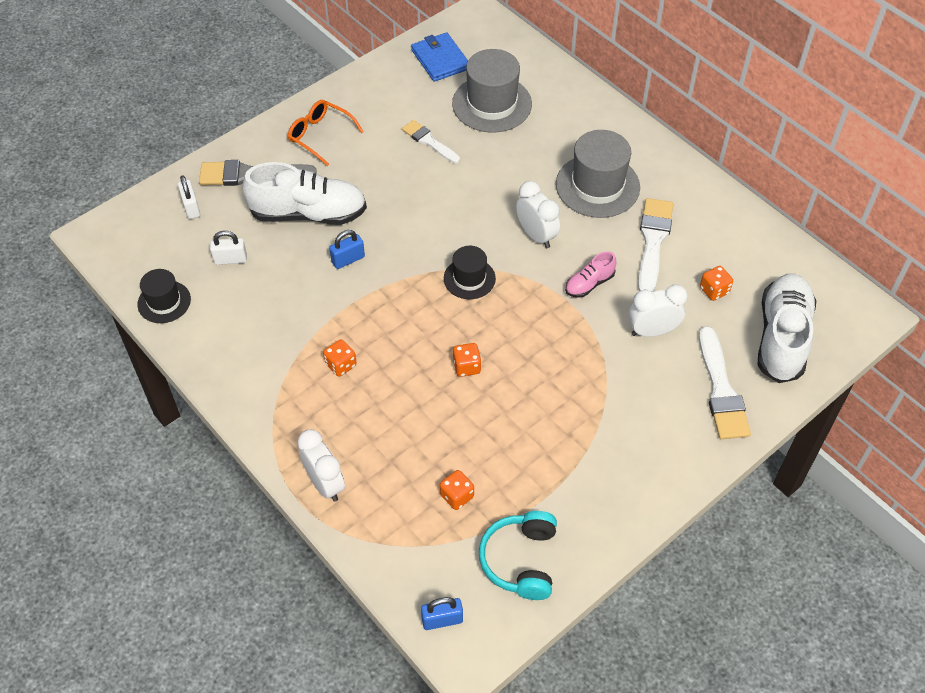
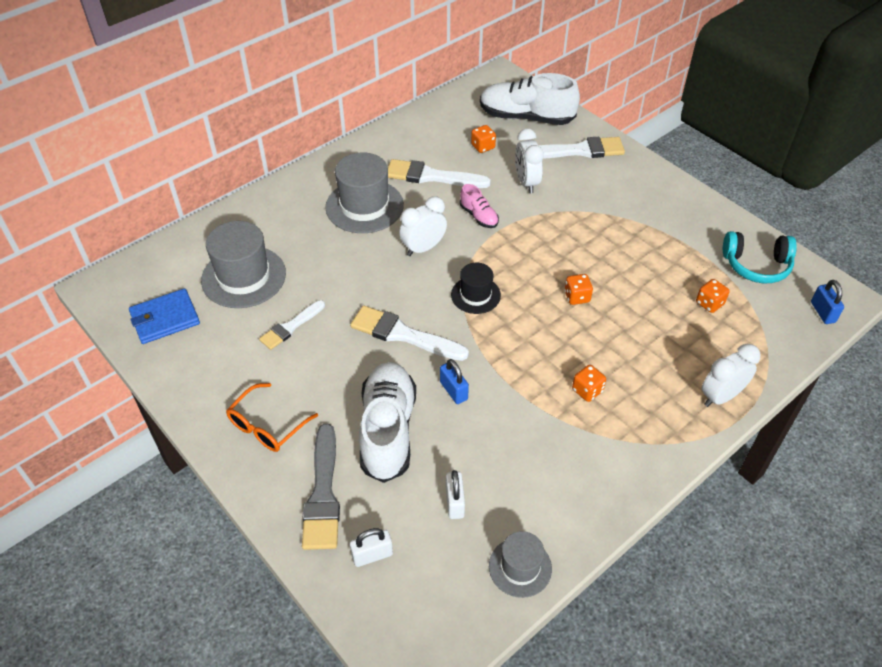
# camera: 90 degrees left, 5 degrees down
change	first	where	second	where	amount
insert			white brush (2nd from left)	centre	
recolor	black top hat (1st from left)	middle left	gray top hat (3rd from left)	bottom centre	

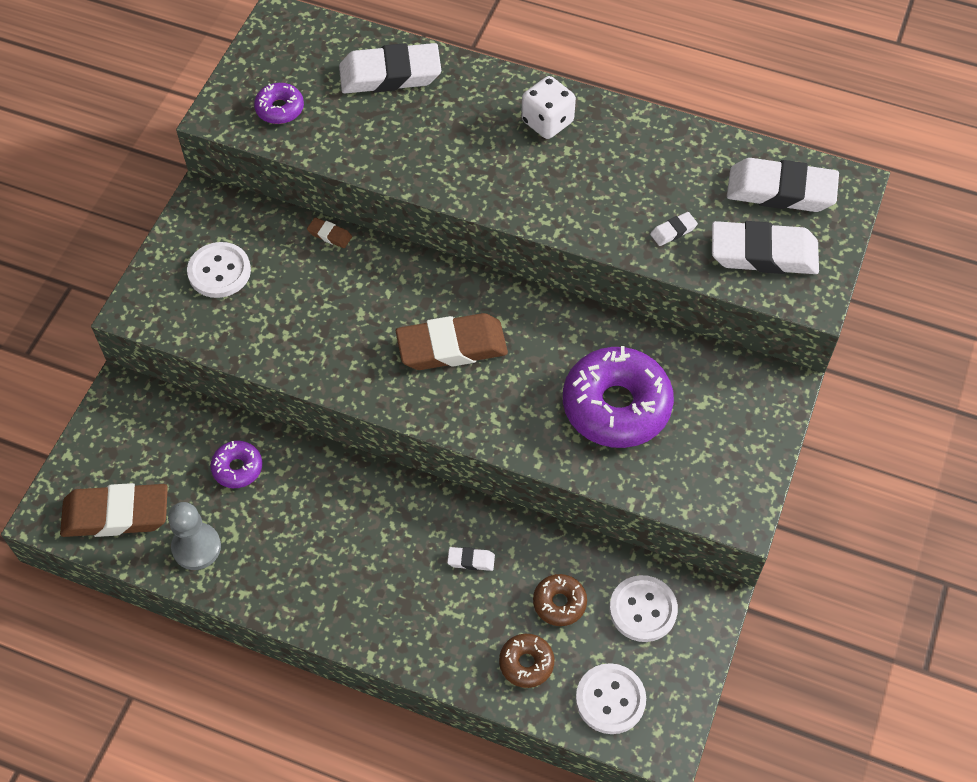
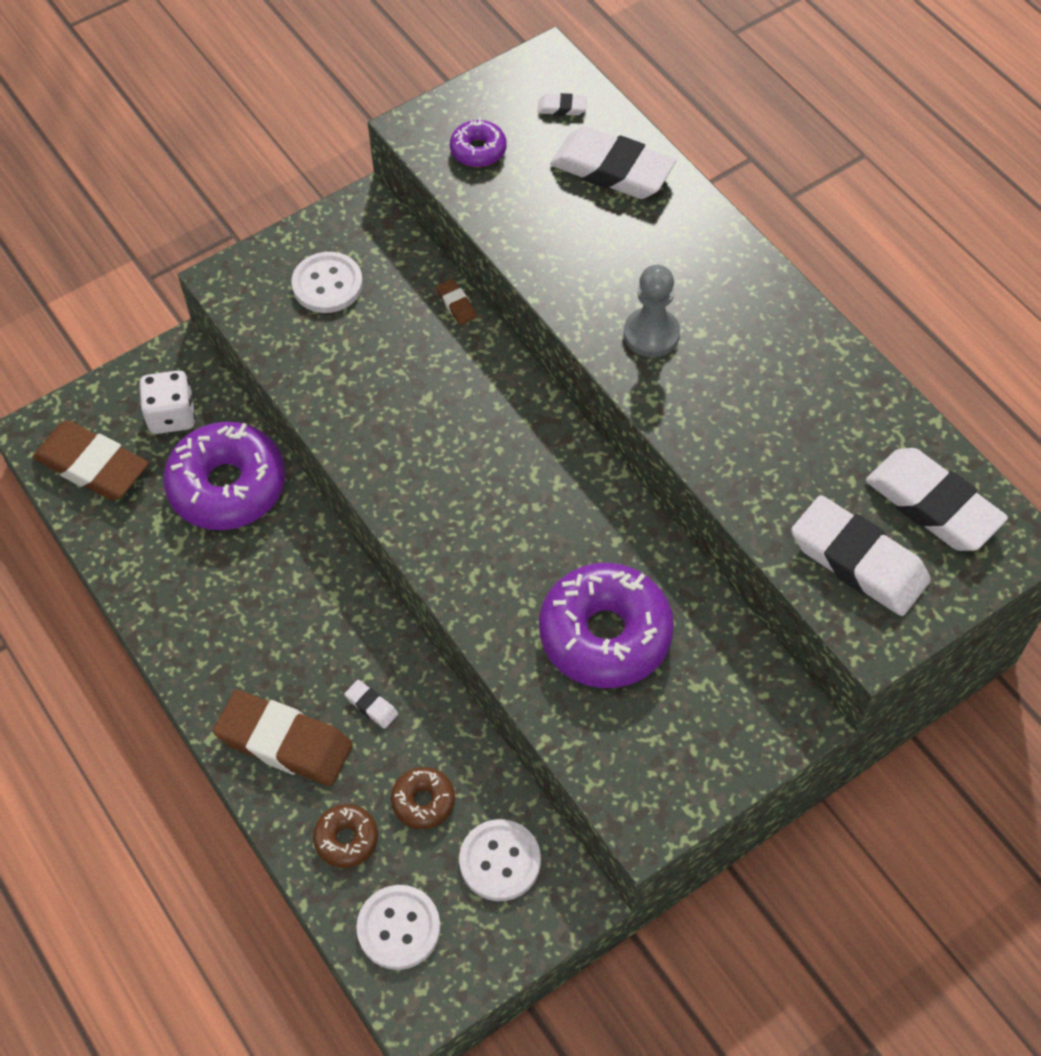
# camera: 35 degrees right, 0 degrees up
change	first	where	second	where	amount
move	gray pawn	bottom left		top centre	
move	dark brown gum eraser (3rd from left in the first image)	centre	dark brown gum eraser (2nd from left)	bottom left	
move	white die	top centre		middle left	
move	white gum eraser (3rd from left in the first image)	top right	white gum eraser (2nd from left)	top centre	
resize	royal purple donut (1st from left)	middle left		middle left	x2.08

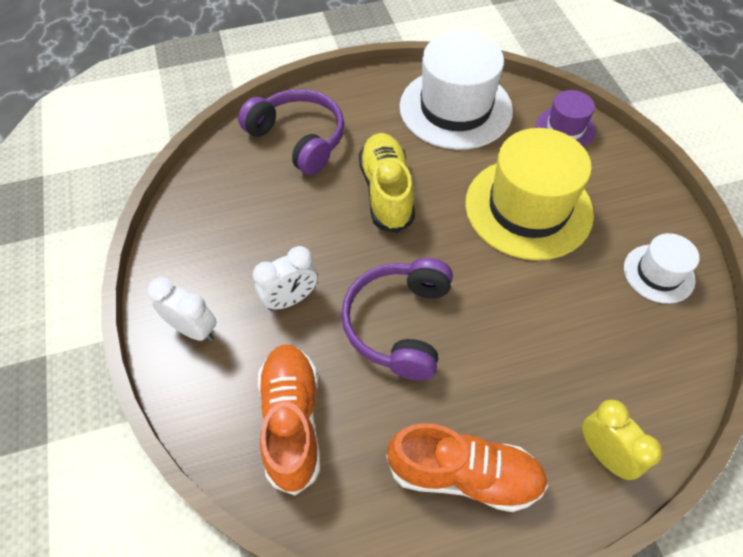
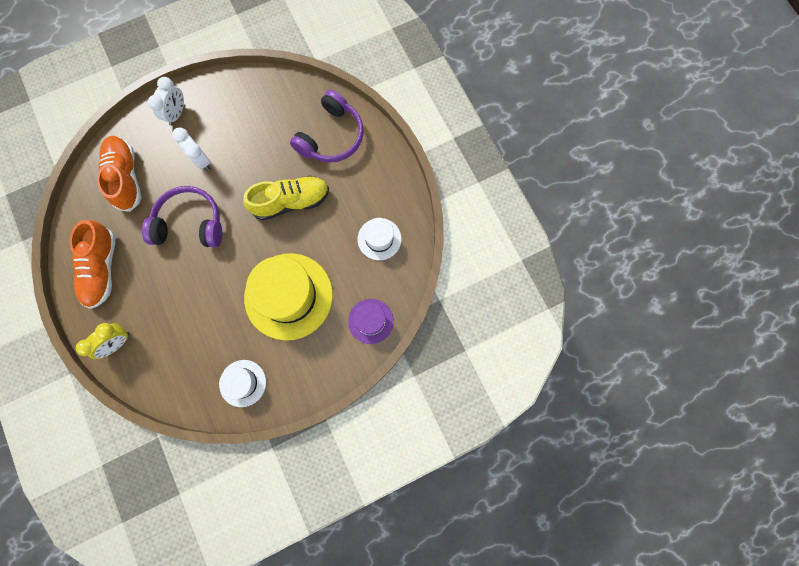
# camera: 80 degrees right, 20 degrees up
change	first	where	second	where	amount
rotate	orange shoe (1st from left in the first image)	bottom centre	orange shoe (2nd from left)	top left	90 degrees counterclockwise
resize	white top hat (1st from left in the first image)	top centre	white top hat (2nd from left)	centre	x0.51

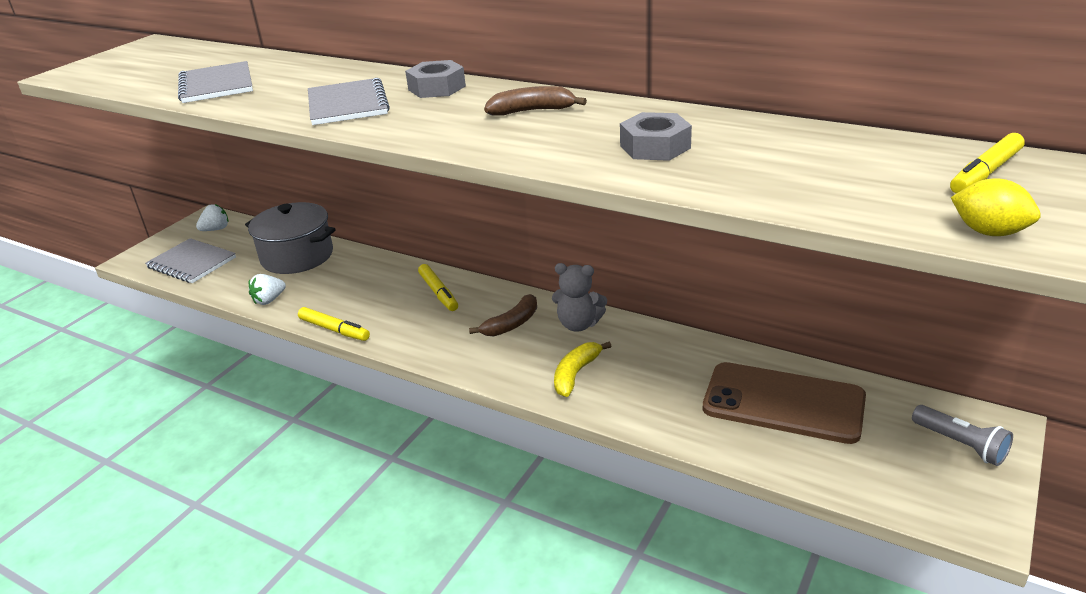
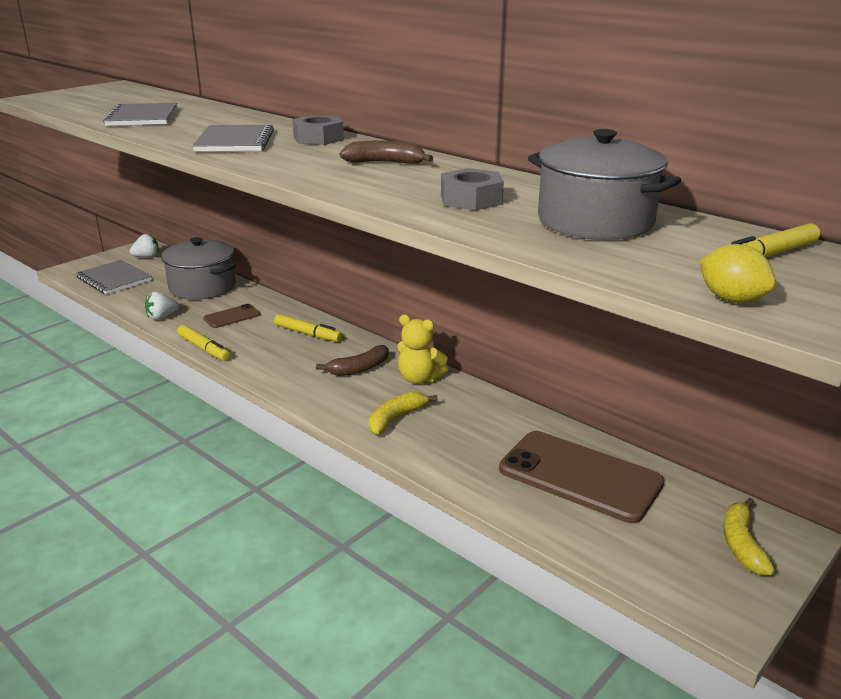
# camera: 10 degrees right, 5 degrees down
change	first	where	second	where	amount
insert			dark brown mobile phone (1st from left)	middle left	
insert			gray cooking pot (2nd from left)	top right	
replace	gray torch	bottom right	yellow toy banana (2nd from left)	bottom right	
recolor	gray stuffed bear	centre	yellow stuffed bear	centre	
rotate	yellow felt pen (2nd from left)	centre		centre	45 degrees counterclockwise

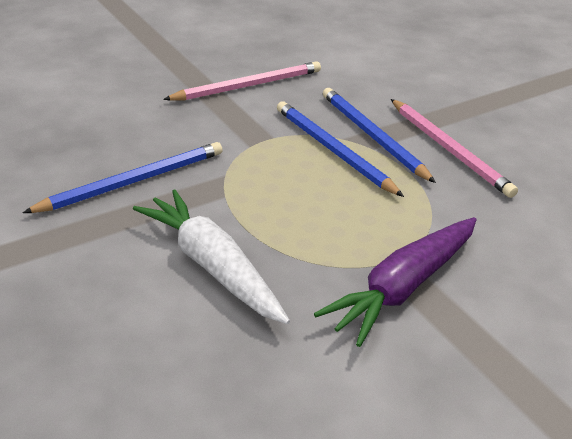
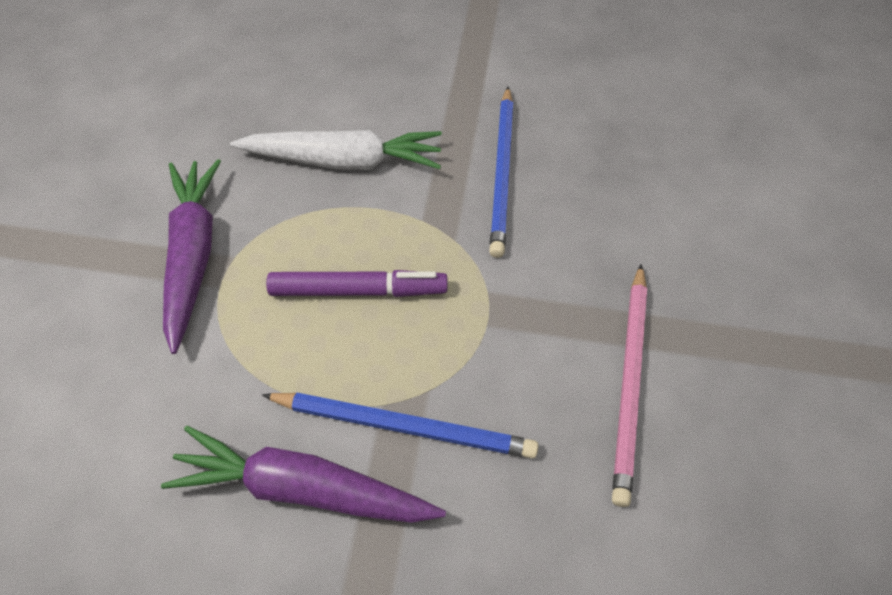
# camera: 130 degrees right, 20 degrees up
change	first	where	second	where	amount
delete	royal blue lead pencil (2nd from left)	centre			
insert			royal purple felt pen	centre	
replace	pink lead pencil (2nd from left)	middle right	royal purple carrot (2nd from left)	bottom centre	

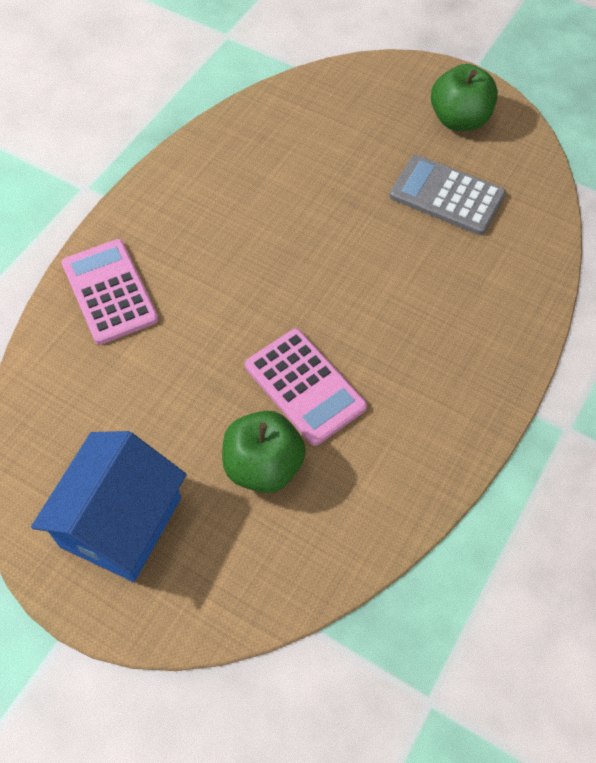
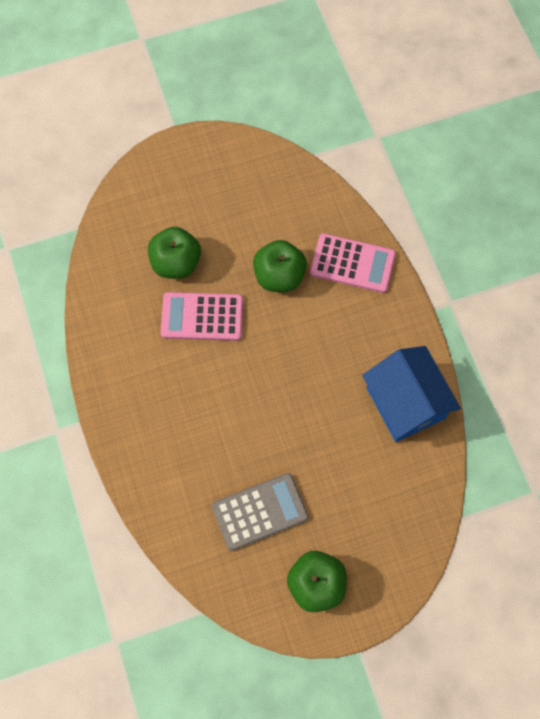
# camera: 130 degrees right, 10 degrees up
change	first	where	second	where	amount
insert			emerald apple fruit (2nd from left)	centre	
move	royal blue cottage	middle left		middle right	

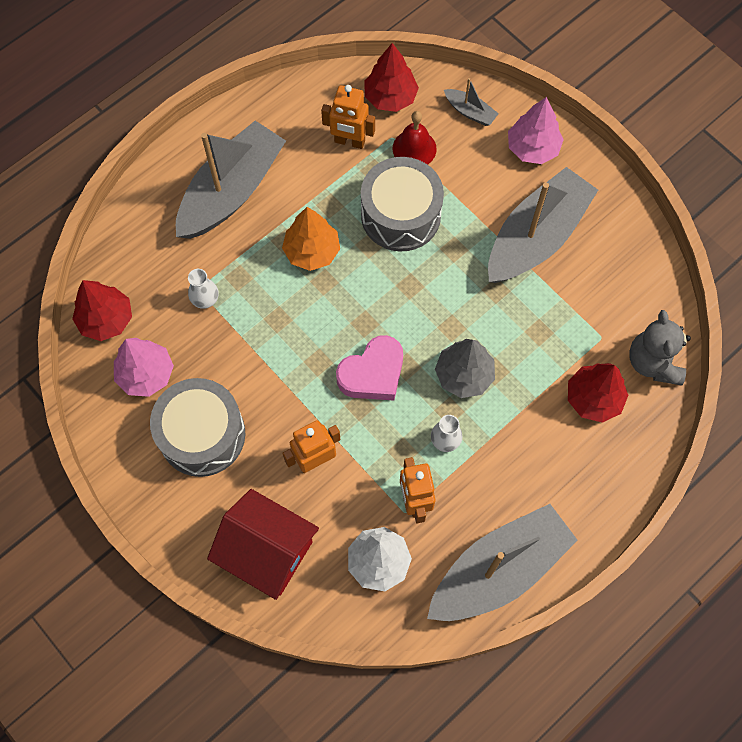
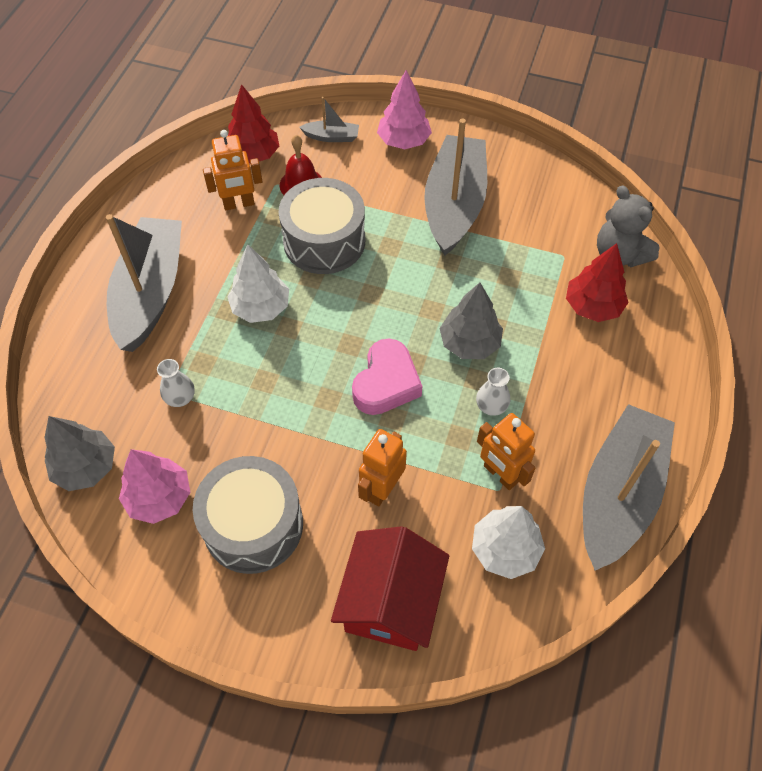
# camera: 30 degrees left, 10 degrees down
change	first	where	second	where	amount
recolor	crimson fir tree (1st from left)	middle left	gray fir tree (1st from left)	middle left	
recolor	orange fir tree	top centre	white fir tree (1st from left)	centre	
rotate	crimson cottage	bottom centre		bottom centre	75 degrees counterclockwise

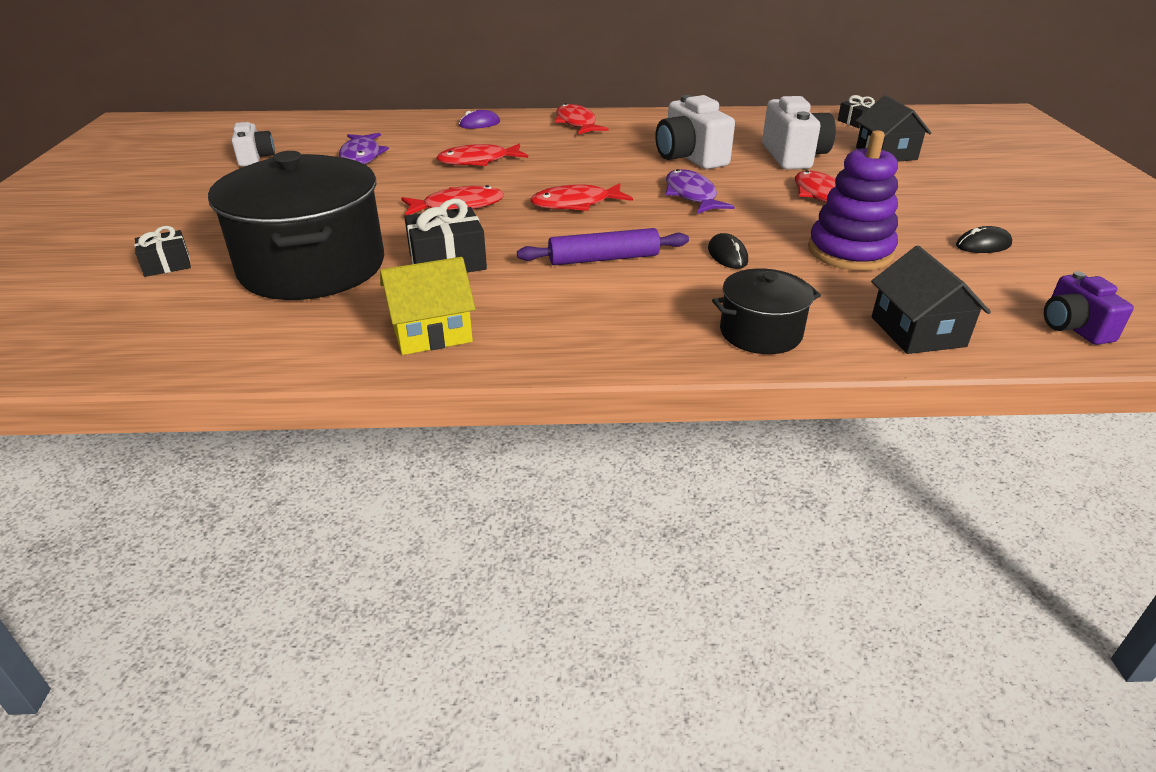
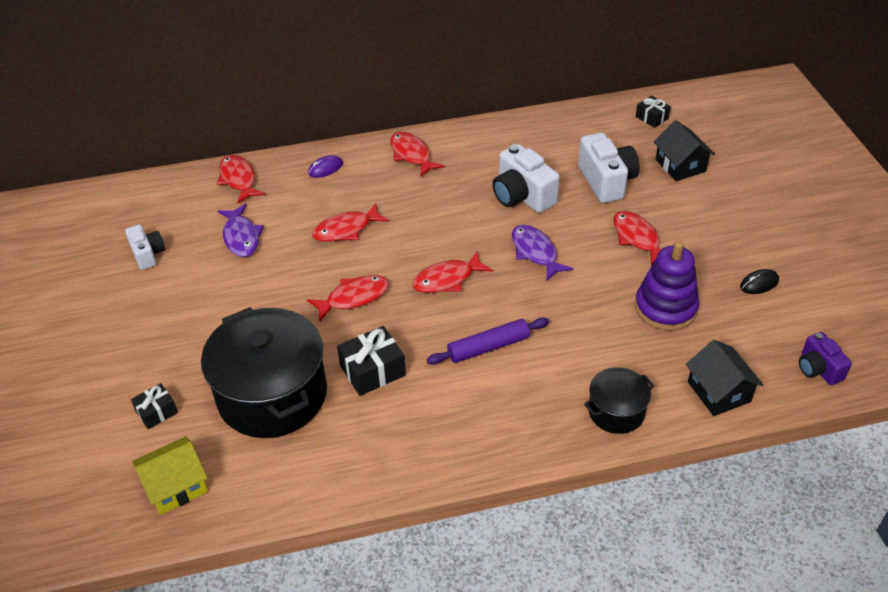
# camera: 10 degrees left, 10 degrees up
change	first	where	second	where	amount
delete	black mouse (1st from left)	top centre			
insert			crimson toy fish (1st from left)	top left	
move	yellow cottage	centre		bottom left	

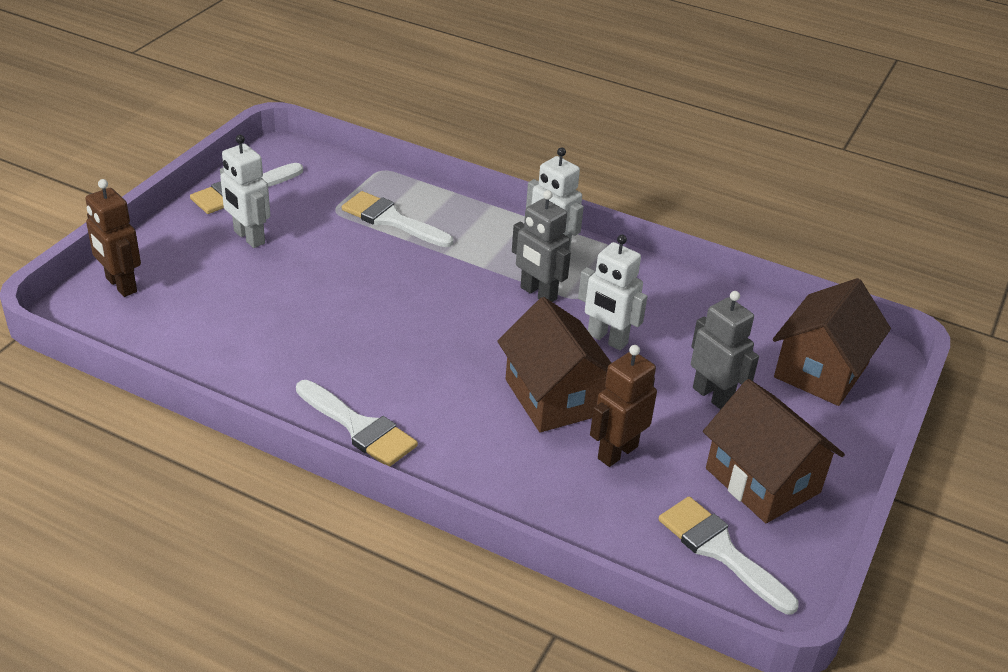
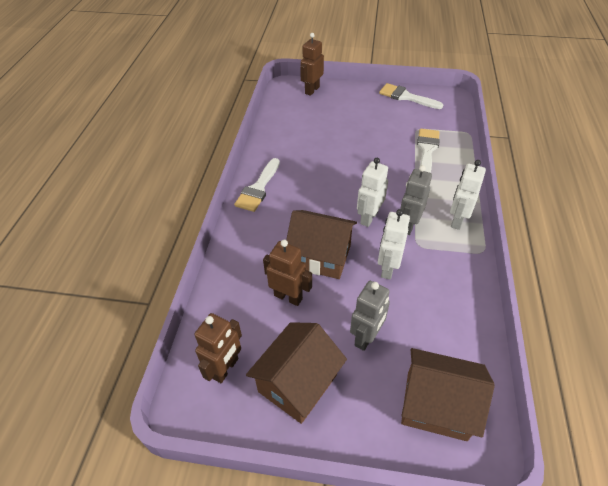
# camera: 75 degrees right, 10 degrees up
change	first	where	second	where	amount
move	white robot figure (1st from left)	top left		centre	
replace	white brush (4th from left)	bottom right	dark brown robot figure (1st from left)	bottom centre	
rotate	dark brown cottage (1st from left in the first image)	centre	dark brown cottage (2nd from left)	centre	60 degrees clockwise

